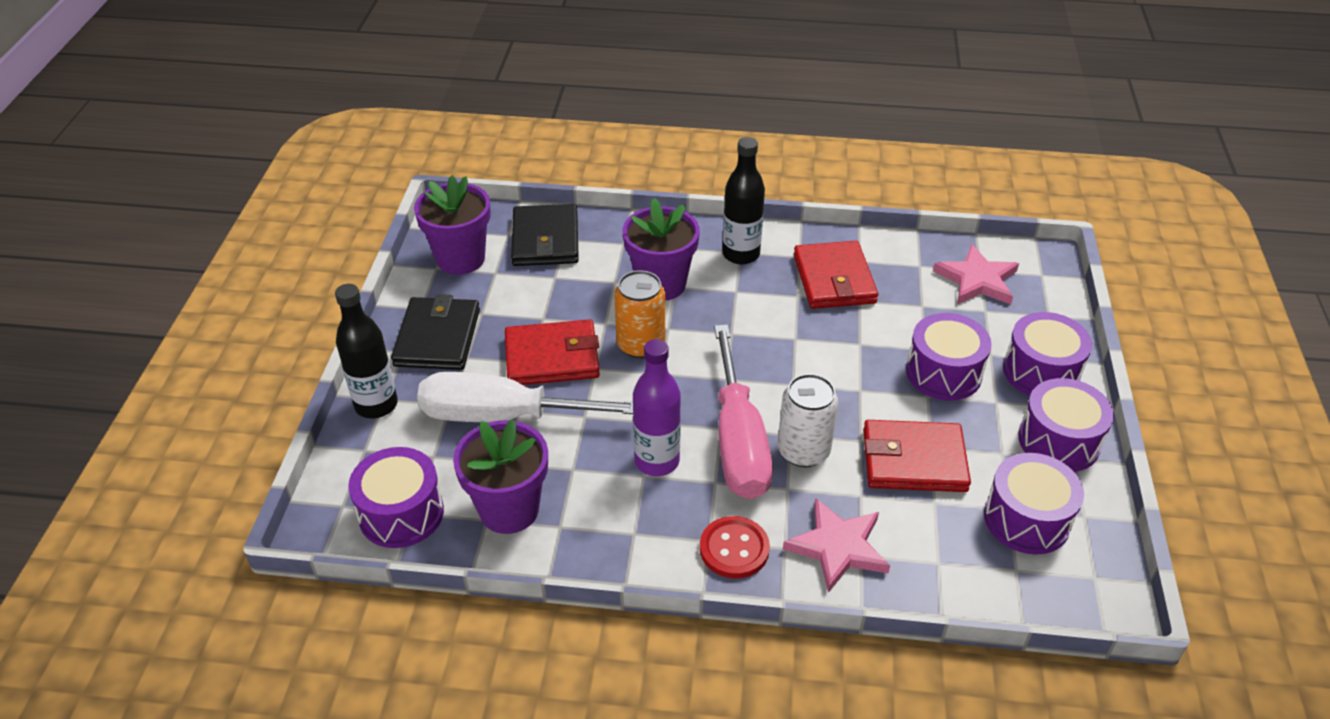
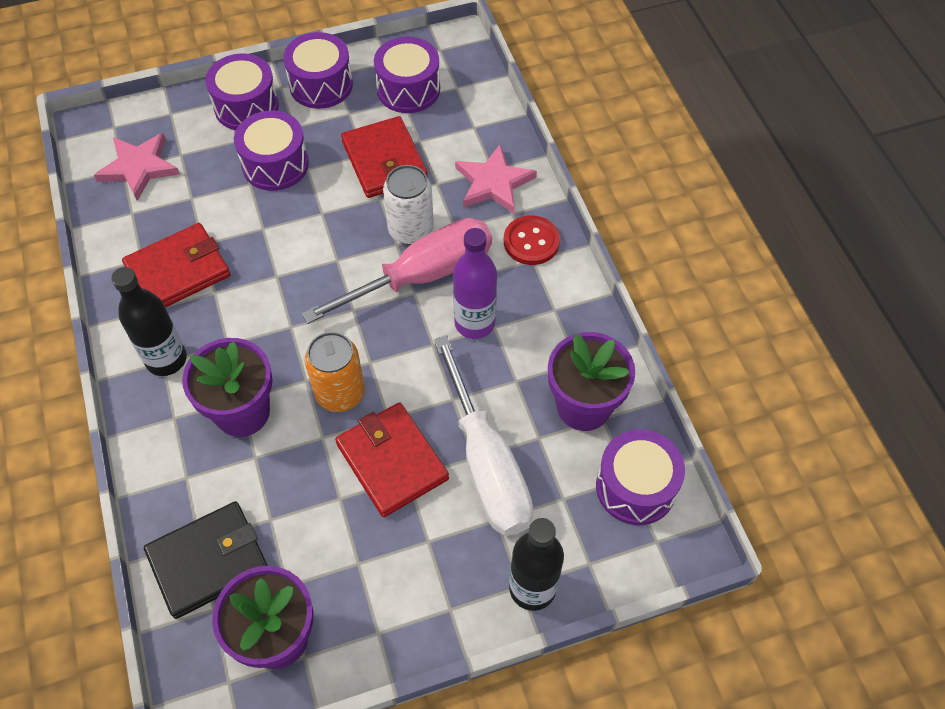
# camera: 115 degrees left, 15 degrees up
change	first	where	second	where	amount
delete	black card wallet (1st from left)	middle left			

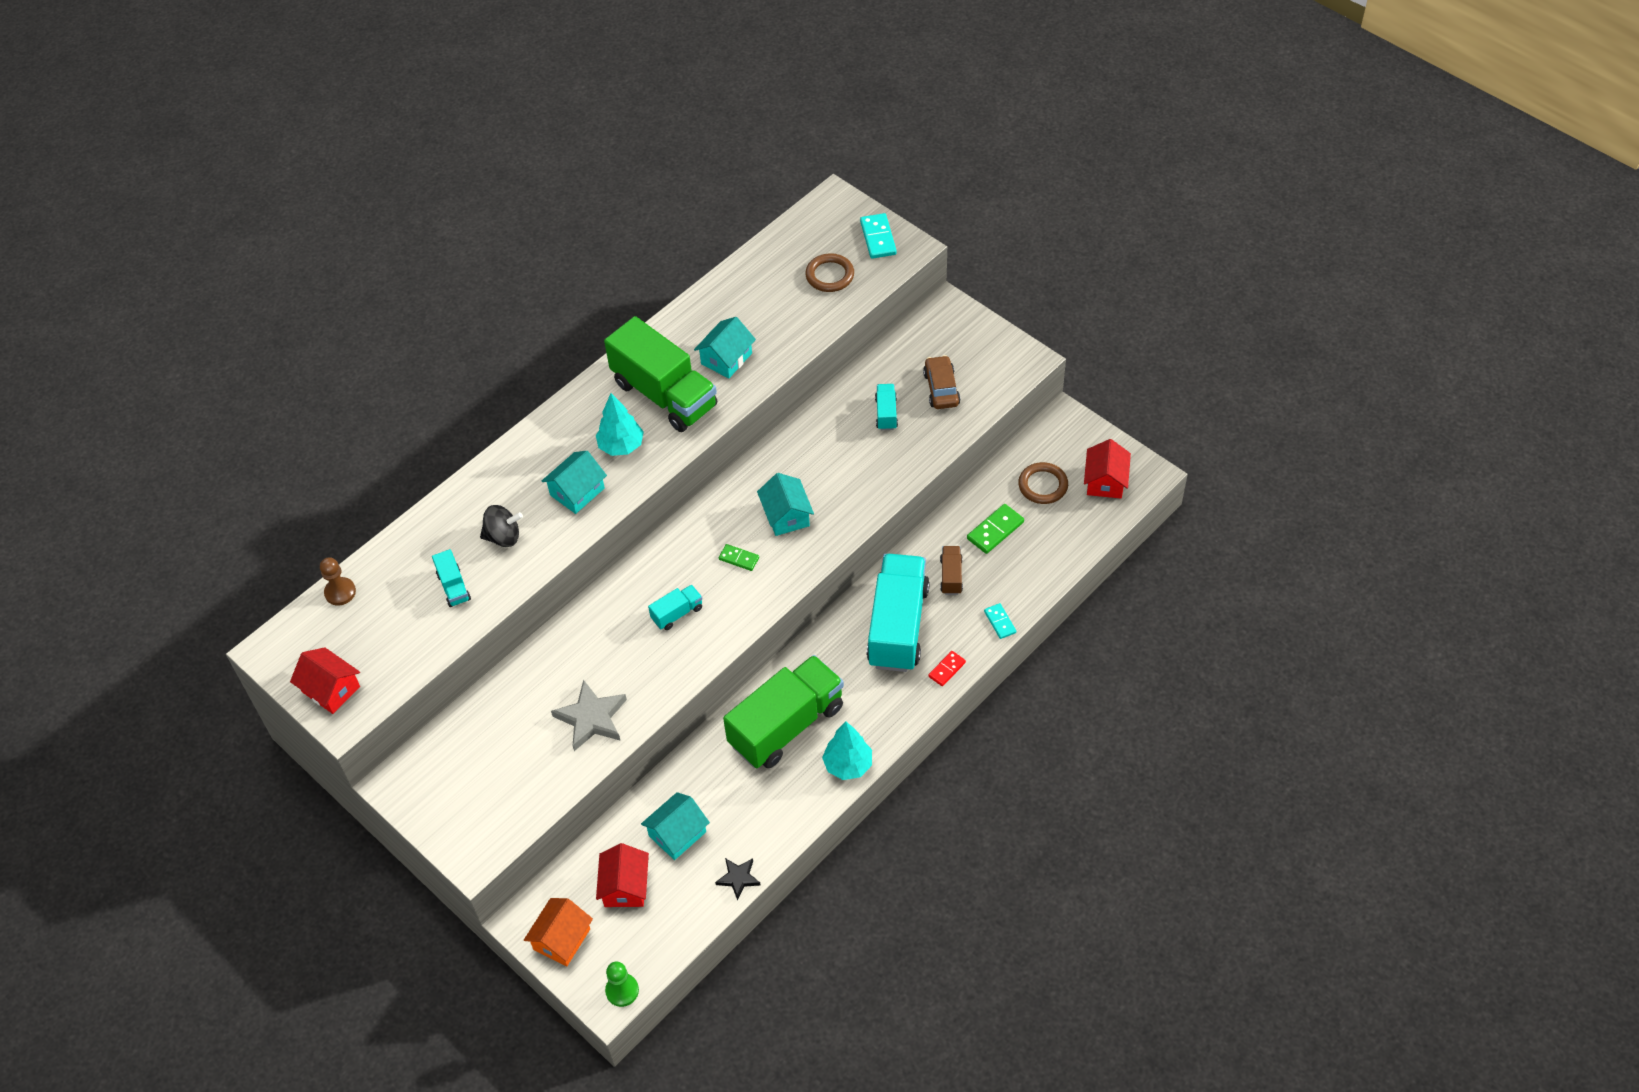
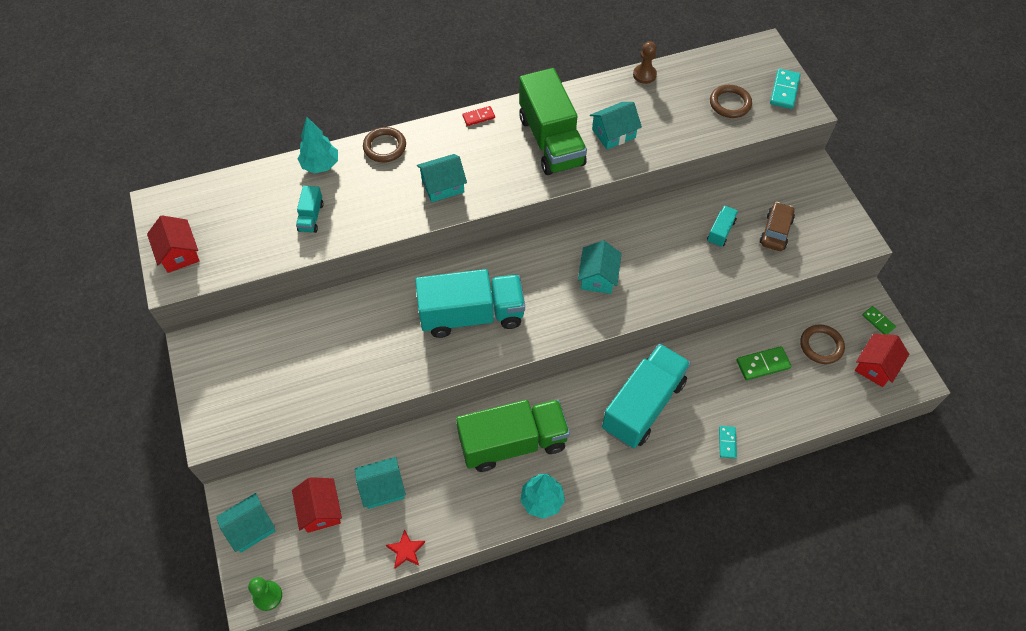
# camera: 25 degrees right, 5 degrees up
change	first	where	second	where	amount
delete	black toy top	middle left			
delete	gray five-pointed star	centre			
delete	dark brown truck	centre			
insert			dark brown torus (1st from left)	top centre	
move	dark brown pawn	middle left		top centre	
move	aqua fir tree (1st from left)	centre		top left	
move	emerald domino piece (1st from left in the first image)	centre	emerald domino piece (2nd from left)	middle right	
move	crimson domino piece	centre		top centre	
recolor	orange cottage	bottom centre	aqua cottage (1st from left)	bottom left	
recolor	black five-pointed star	bottom centre	crimson five-pointed star	bottom centre	
rotate	crimson cottage (2nd from left)	bottom centre		bottom left	45 degrees counterclockwise
resize	aqua truck (2nd from left)	centre		centre	x2.31

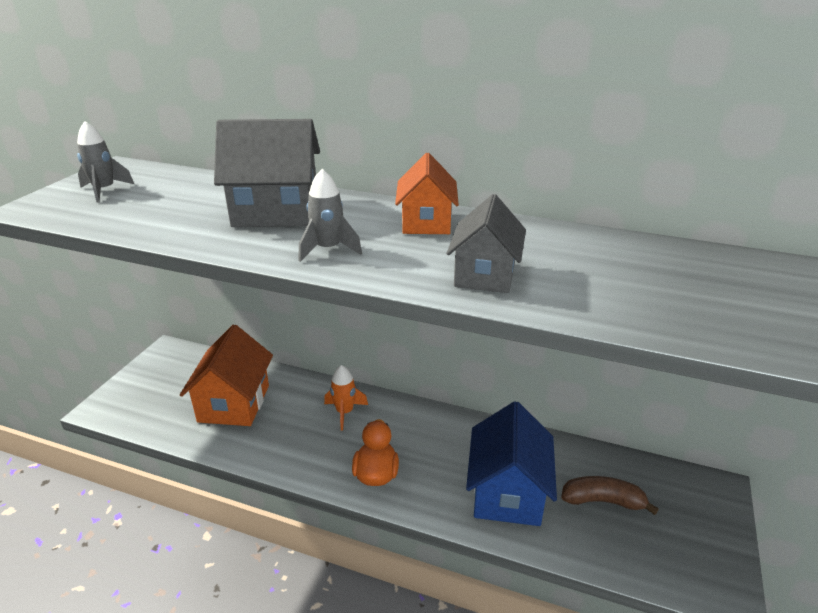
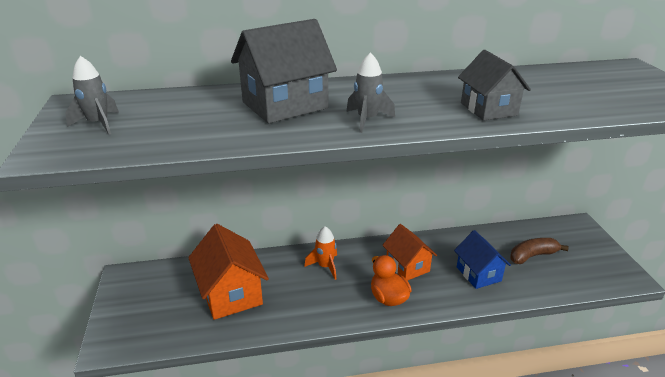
# camera: 30 degrees left, 0 degrees up
change	first	where	second	where	amount
move	orange cottage (2nd from left)	top centre		bottom centre	
resize	royal blue cottage	bottom centre		bottom right	x0.65

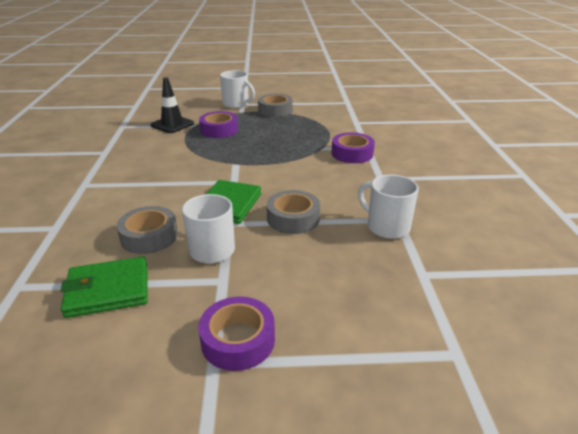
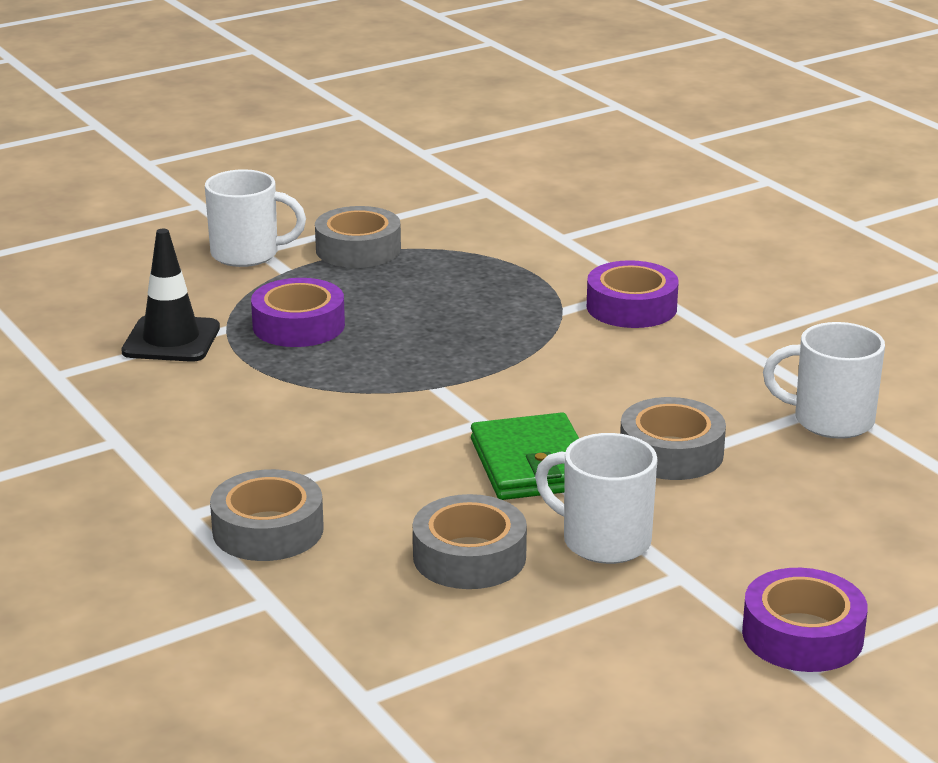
# camera: 30 degrees left, 5 degrees down
change	first	where	second	where	amount
delete	emerald card wallet (1st from left)	middle left			
insert			gray roll of tape (1st from left)	bottom left	

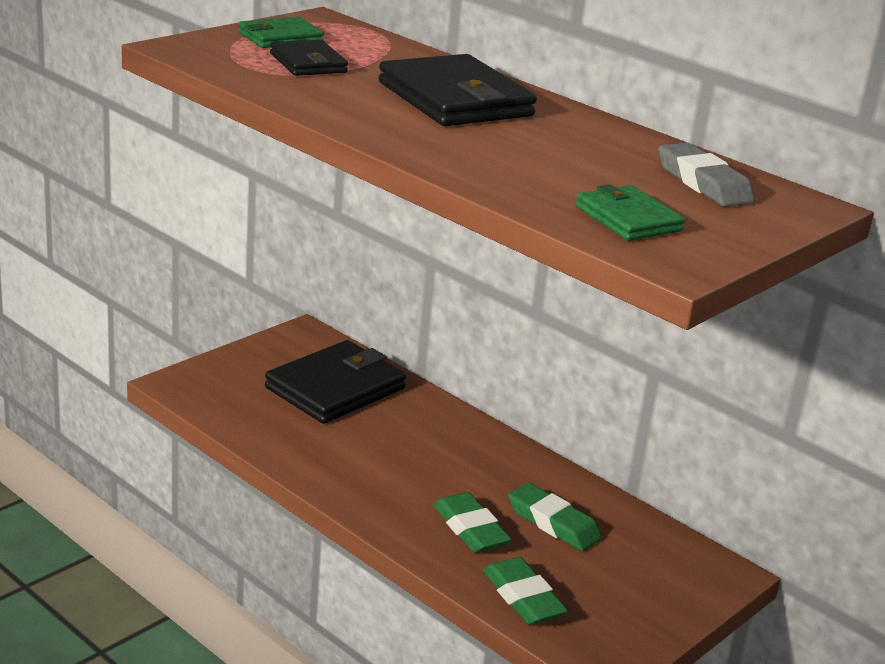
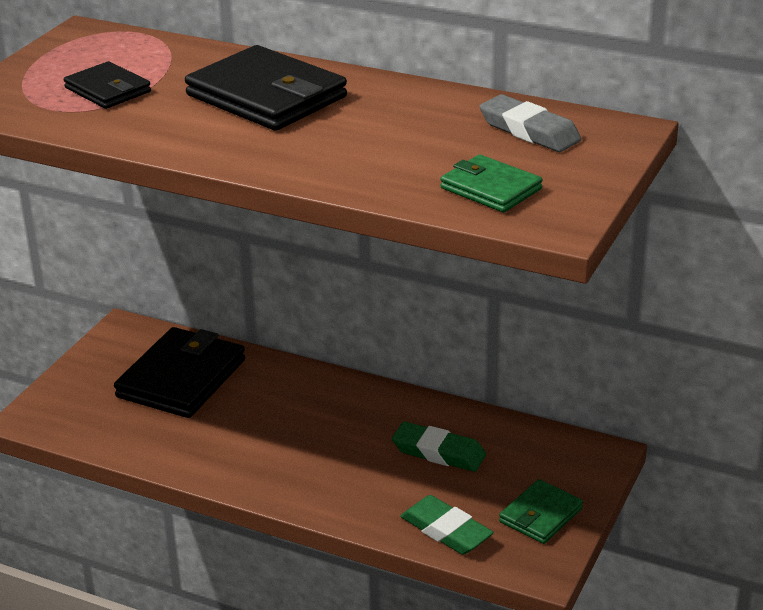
# camera: 15 degrees left, 5 degrees up
change	first	where	second	where	amount
delete	emerald gum eraser (1st from left)	bottom centre			
move	emerald card wallet (1st from left in the first image)	top left	emerald card wallet (2nd from left)	bottom right	

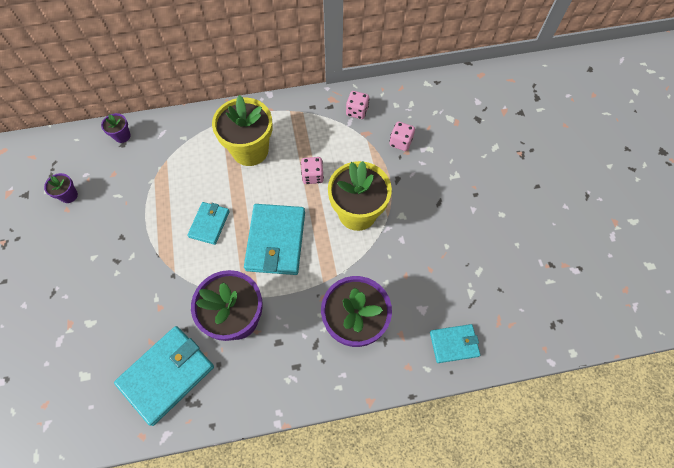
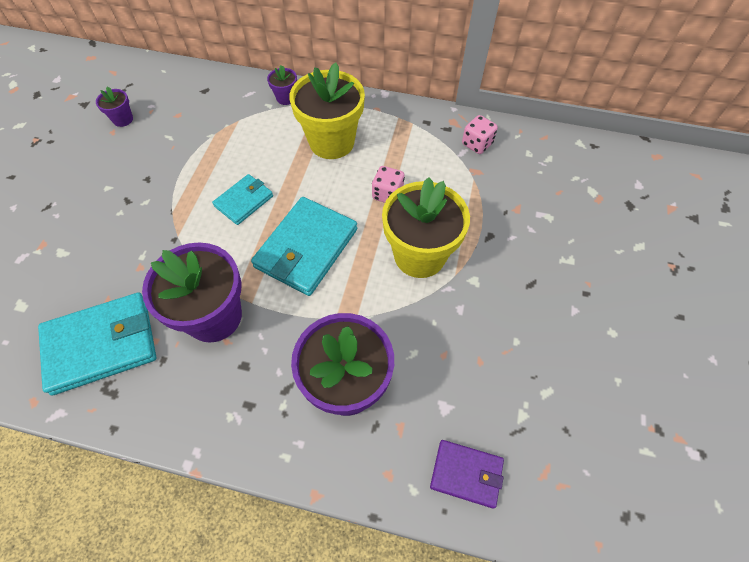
# camera: 25 degrees right, 5 degrees down
change	first	where	second	where	amount
delete	pink die (3rd from left)	top centre			
move	royal purple flower pot (2nd from left in the first image)	top left	royal purple flower pot (3rd from left)	top centre	
recolor	aqua card wallet (4th from left)	bottom right	royal purple card wallet	bottom centre	

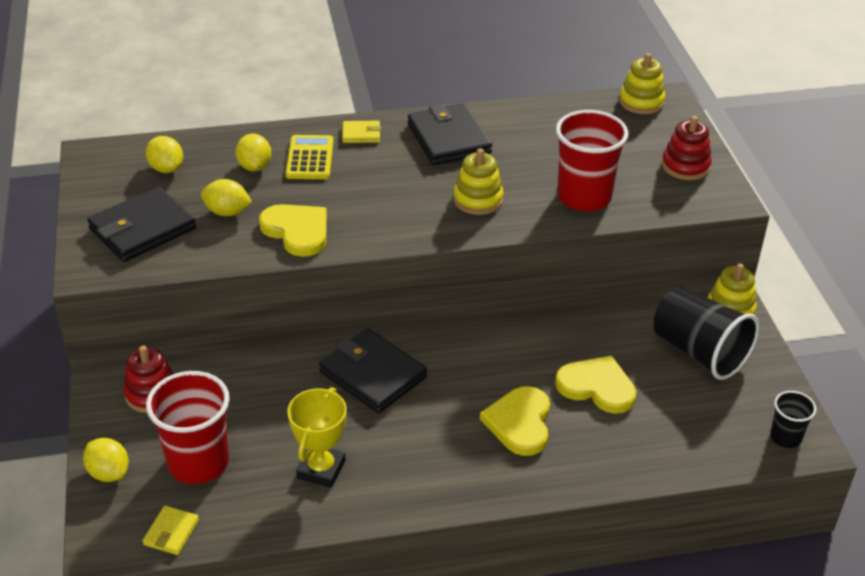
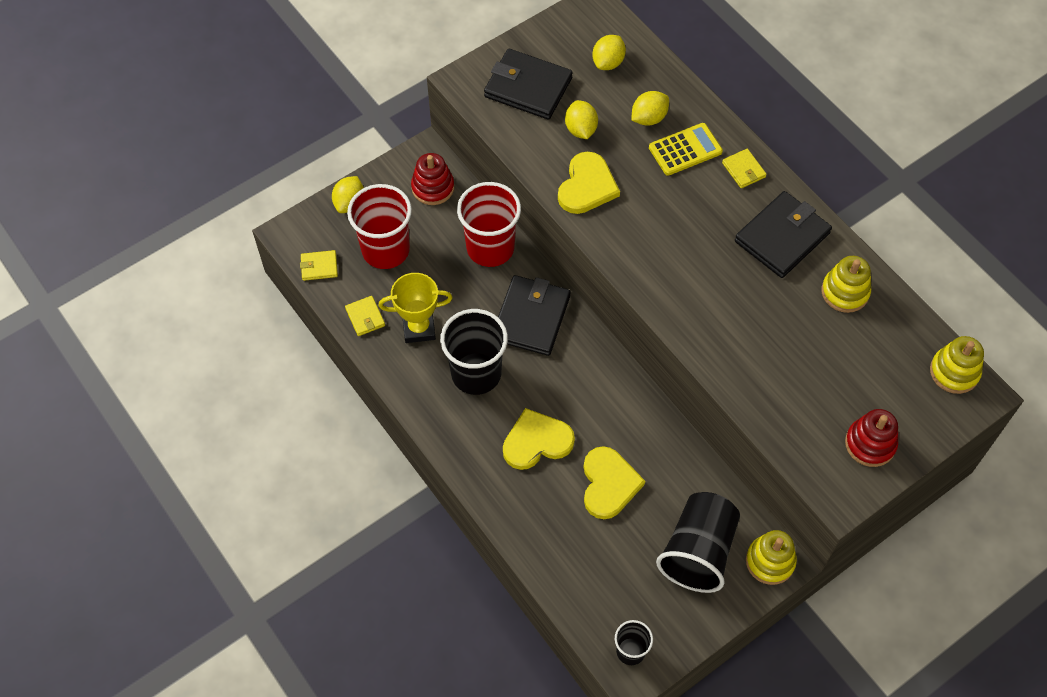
# camera: 65 degrees right, 20 degrees up
change	first	where	second	where	amount
insert			yellow card wallet (2nd from left)	centre	
insert			black beaker (1st from left)	centre	
move	yellow stacking rings (1st from left in the first image)	top centre	yellow stacking rings (2nd from left)	middle right	
move	crimson beaker (2nd from left)	top right		top centre	

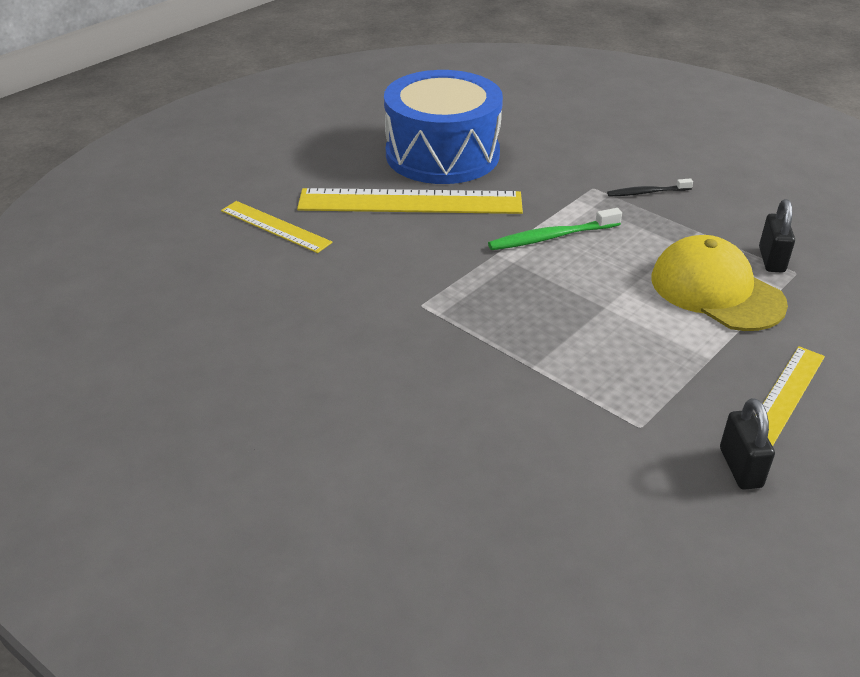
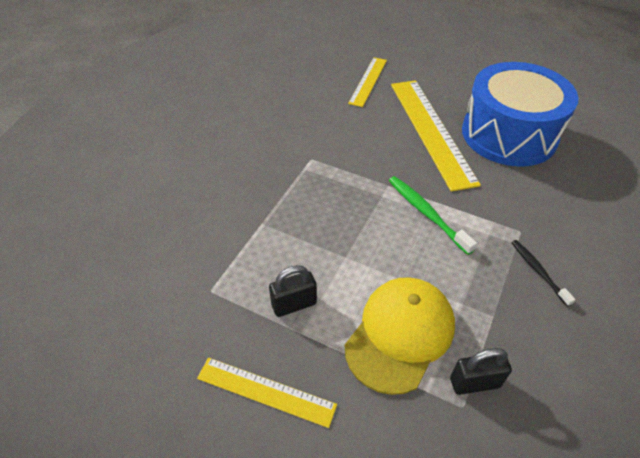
# camera: 75 degrees right, 10 degrees up
change	first	where	second	where	amount
move	black lock (1st from left)	middle right		centre	

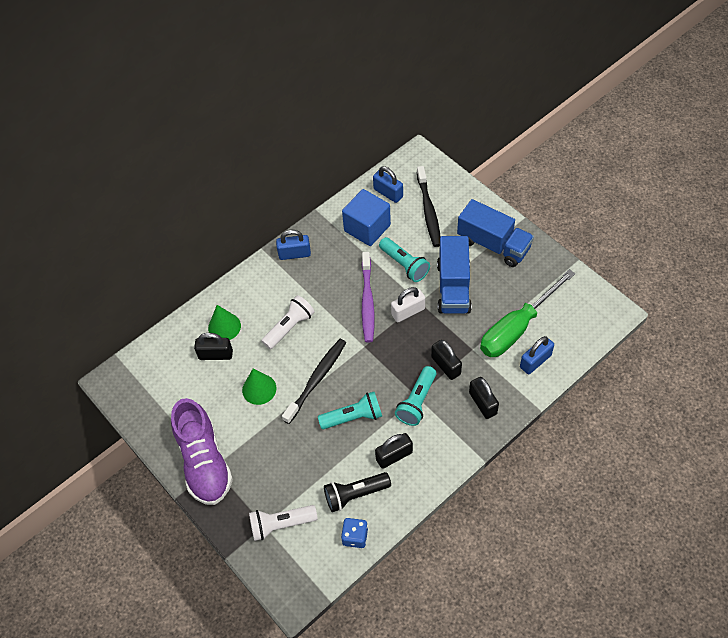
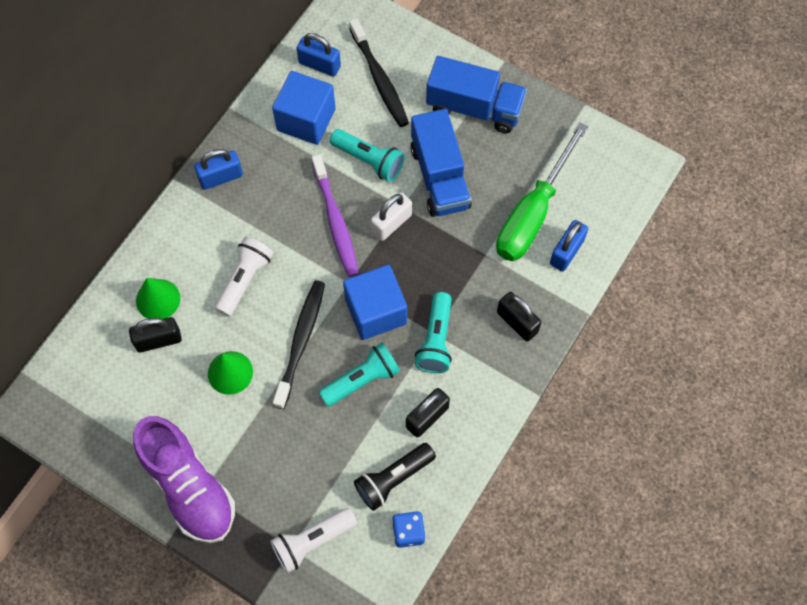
# camera: 20 degrees left, 10 degrees up
change	first	where	second	where	amount
delete	black lock (3rd from left)	centre			
insert			royal blue block (2nd from left)	centre	

